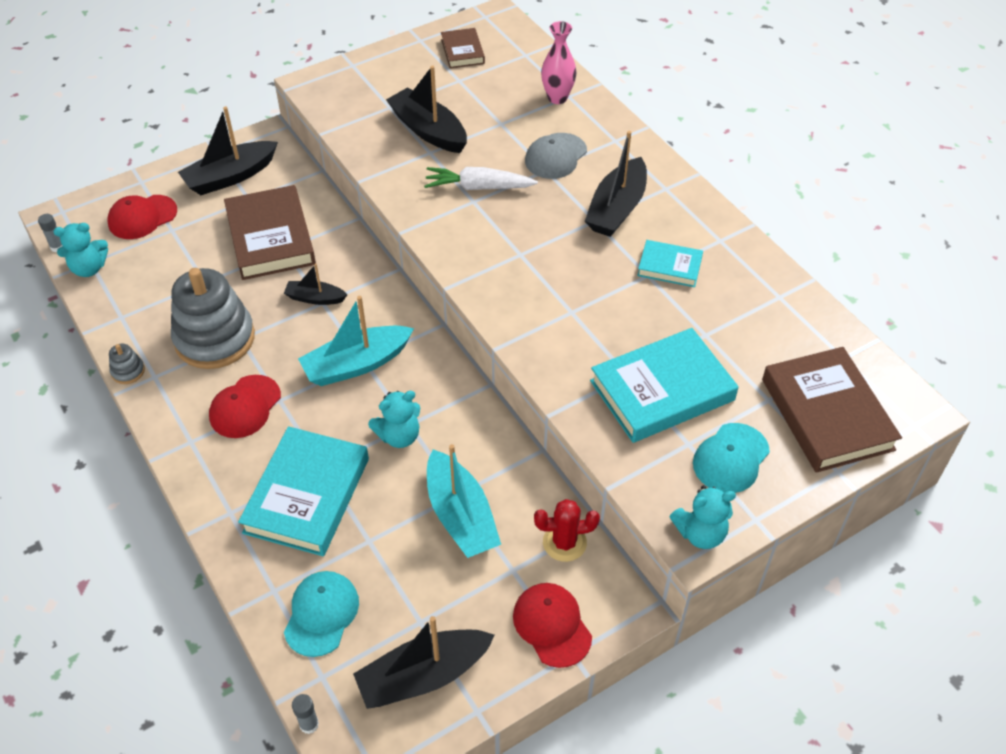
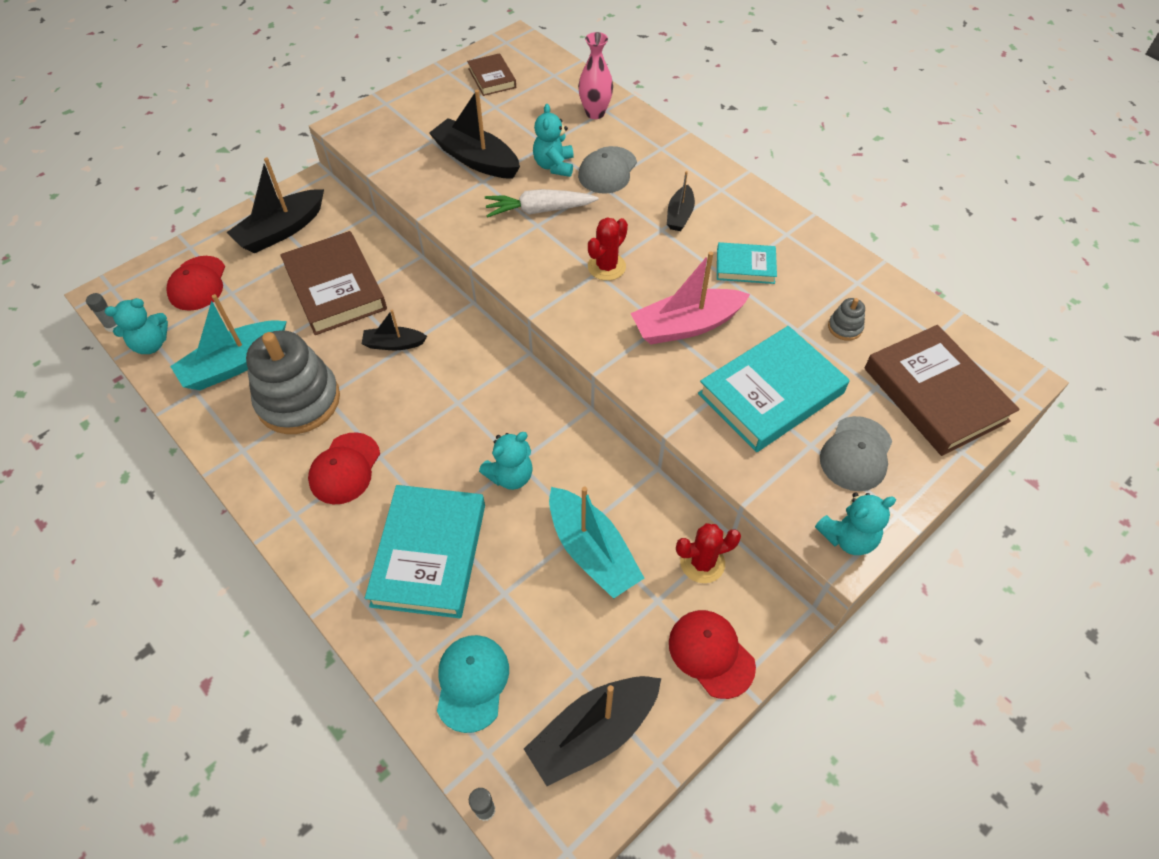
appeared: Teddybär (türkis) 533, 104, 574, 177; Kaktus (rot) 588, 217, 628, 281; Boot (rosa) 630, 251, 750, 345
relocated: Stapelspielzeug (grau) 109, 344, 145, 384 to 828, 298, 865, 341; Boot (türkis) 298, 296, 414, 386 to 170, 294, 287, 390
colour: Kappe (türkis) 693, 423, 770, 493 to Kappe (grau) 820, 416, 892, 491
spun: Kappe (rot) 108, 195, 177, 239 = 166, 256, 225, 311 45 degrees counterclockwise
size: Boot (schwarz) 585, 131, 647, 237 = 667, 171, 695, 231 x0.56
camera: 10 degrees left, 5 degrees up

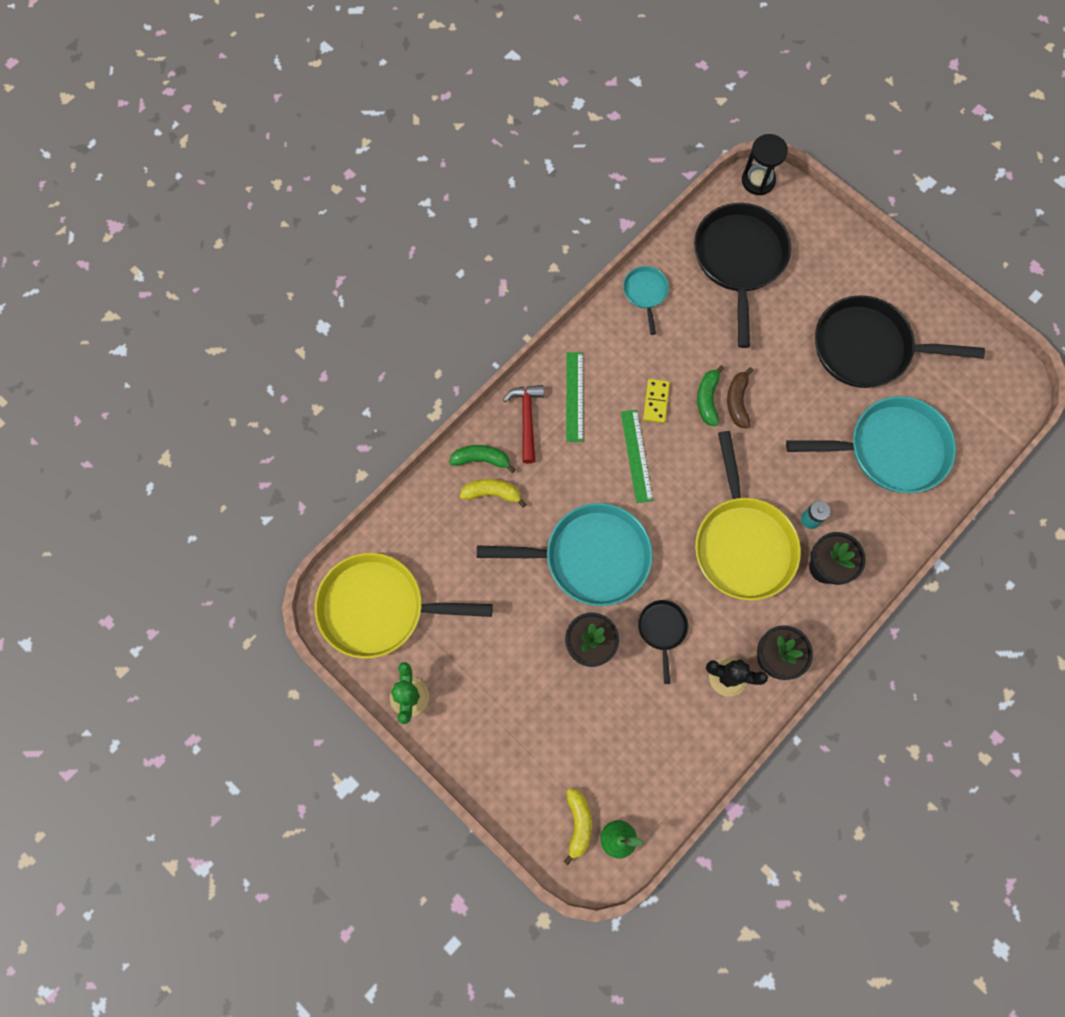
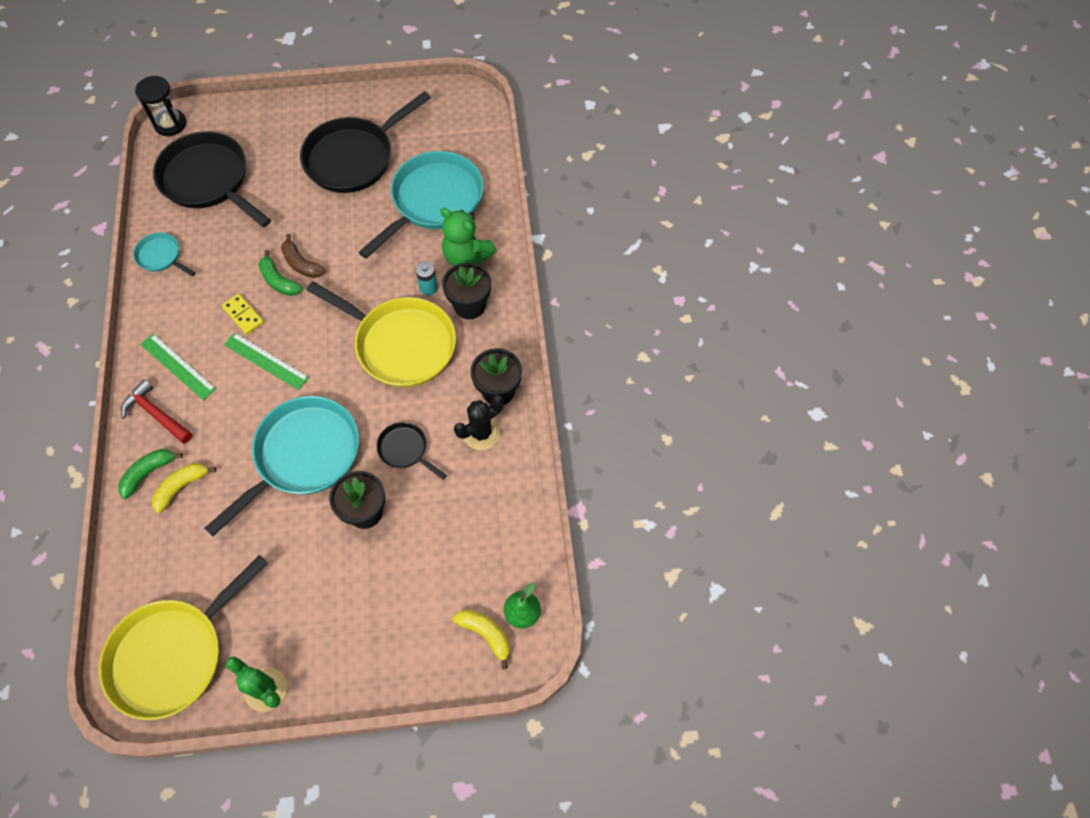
appeared: Teddybär (grün) 440, 208, 497, 266
camera: 50 degrees left, 10 degrees down

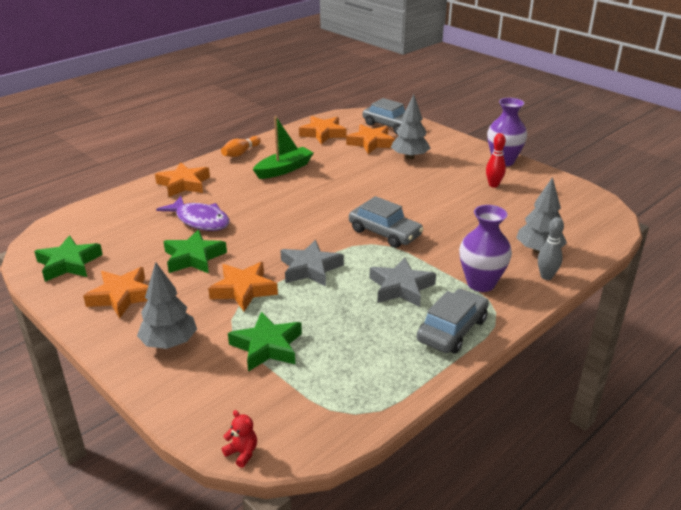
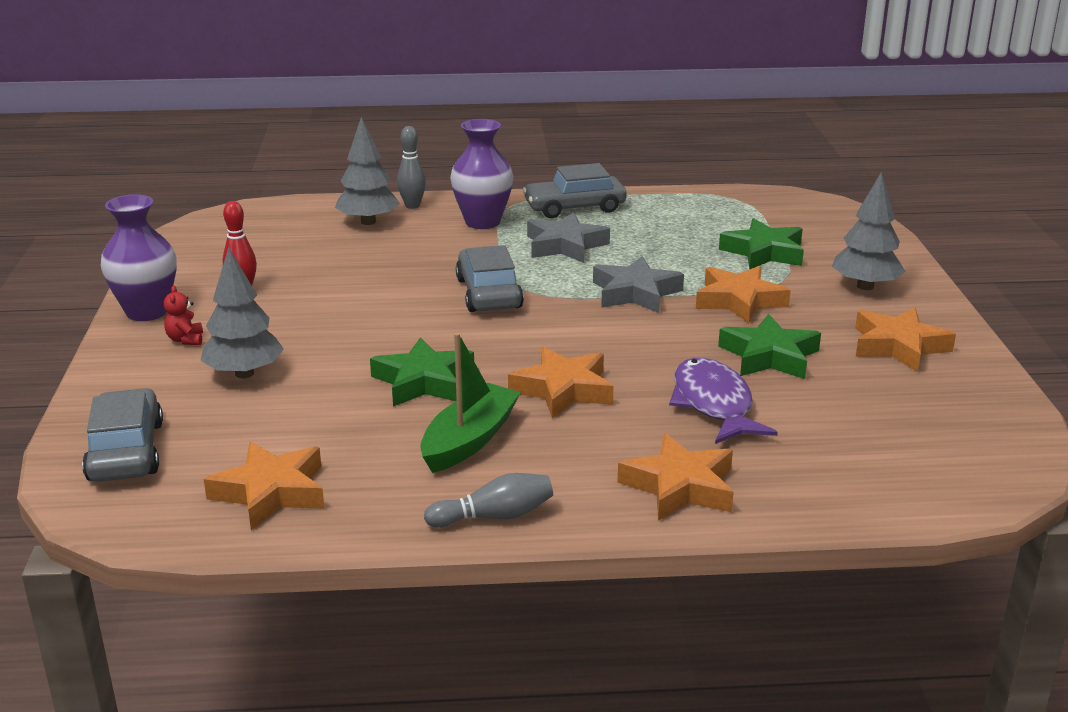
relocated: Stern (grün) 34, 235, 103, 282 to 370, 337, 474, 407; Teddybär (rot) 222, 410, 257, 468 to 164, 286, 203, 345; Stern (orange) 346, 124, 395, 154 to 508, 347, 613, 418
colour: Bowlingkegel (orange) 221, 136, 261, 157 to Bowlingkegel (grau) 424, 473, 553, 528
spun: Boot (grün) 253, 116, 314, 179 = 420, 333, 521, 473 120 degrees clockwise
camera: 140 degrees left, 5 degrees down

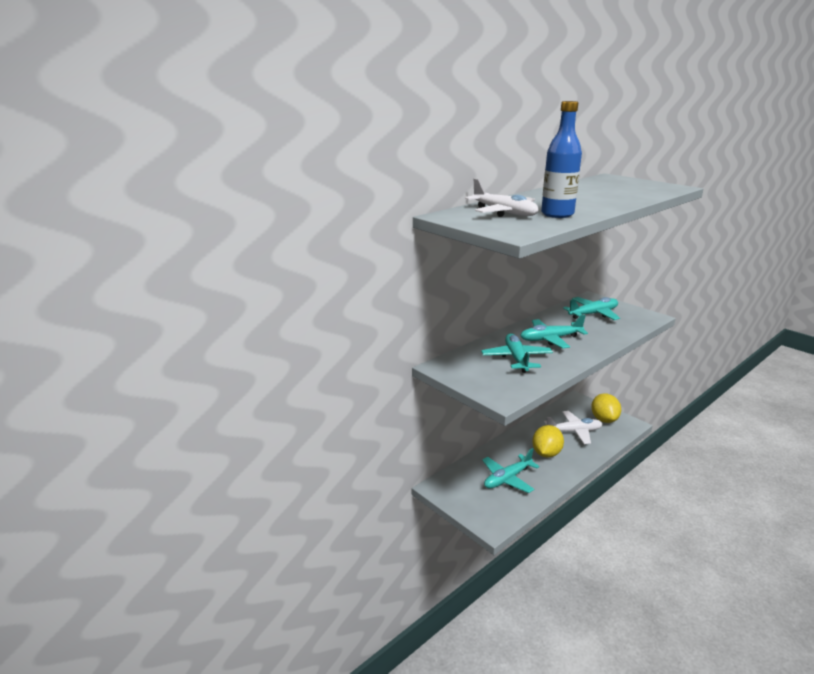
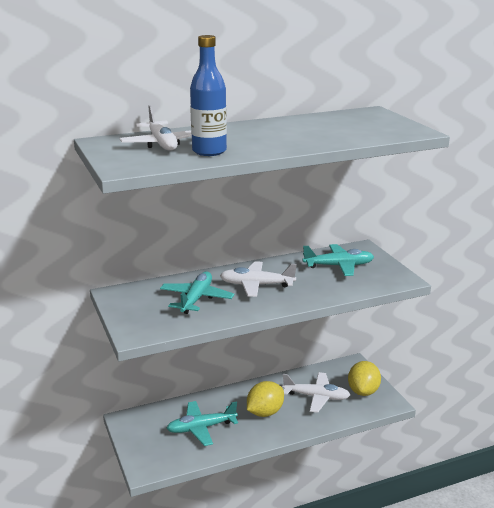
colour: Flugzeug (türkis) 520, 315, 588, 349 to Flugzeug (weiß) 220, 261, 297, 297
camera: 20 degrees right, 0 degrees up

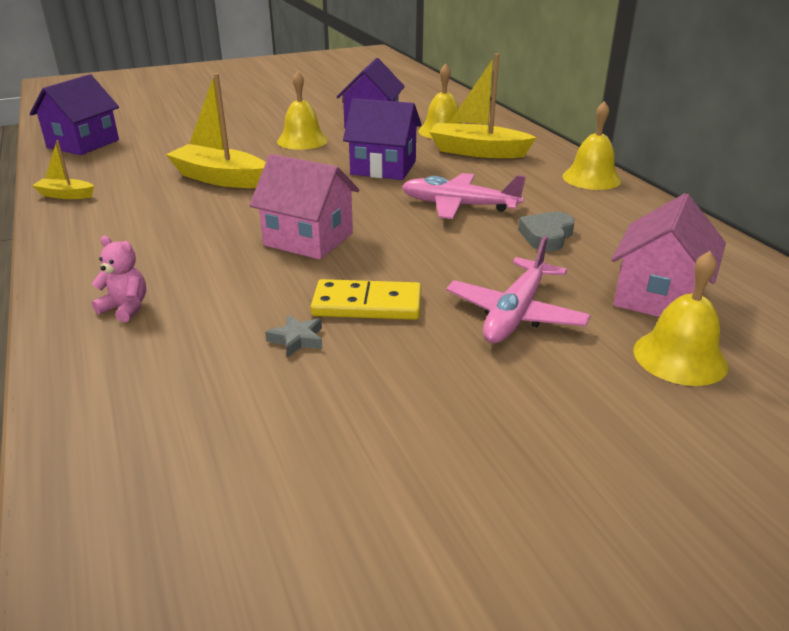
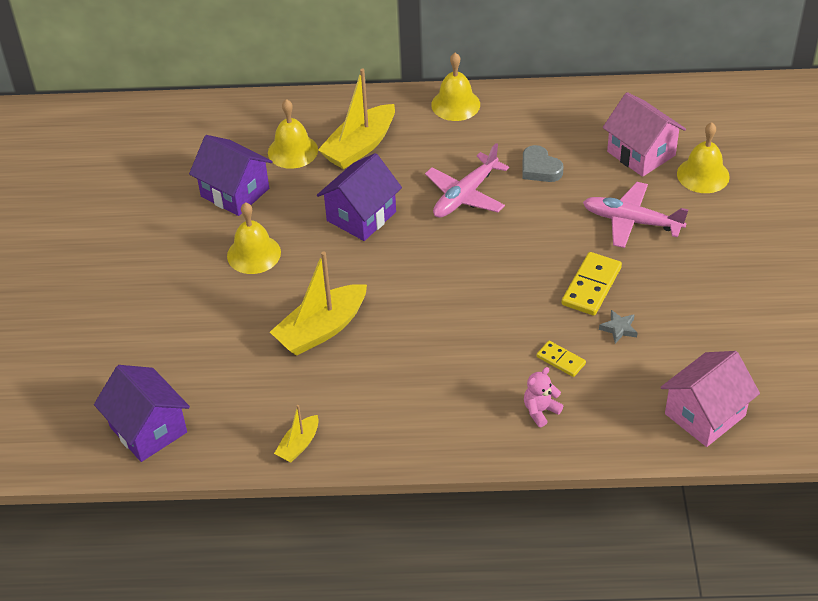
appeared: Dominostein (gelb) 537, 341, 586, 377
relocated: Haus (rosa) 249, 154, 359, 260 to 661, 351, 760, 447
spun: Flugzeug (rosa) 446, 236, 591, 343 = 583, 182, 689, 248 150 degrees clockwise
camera: 65 degrees left, 15 degrees up

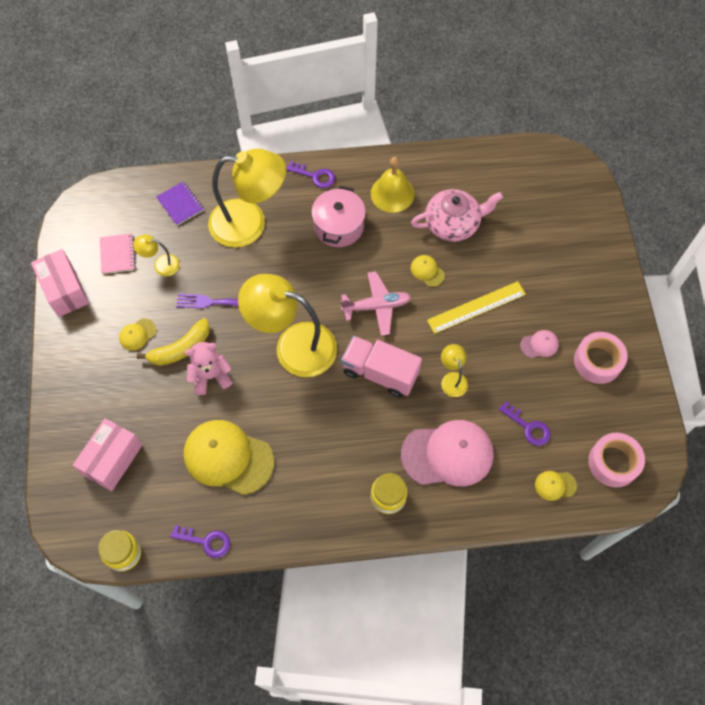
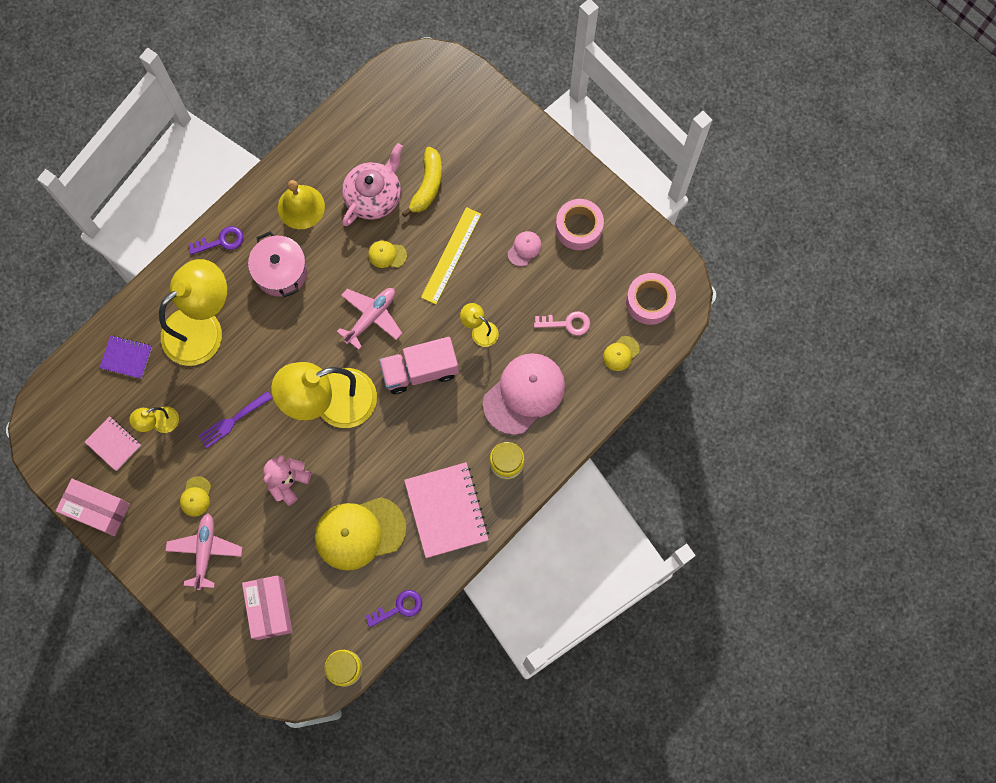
appeared: Flugzeug (rosa) 165, 513, 243, 590; Notizbuch (rosa) 404, 462, 489, 558
relocated: Banane (gelb) 137, 318, 210, 366 to 402, 147, 442, 217
colour: Schlüssel (lila) 499, 401, 551, 446 to Schlüssel (rosa) 534, 311, 590, 336
camera: 40 degrees left, 10 degrees up

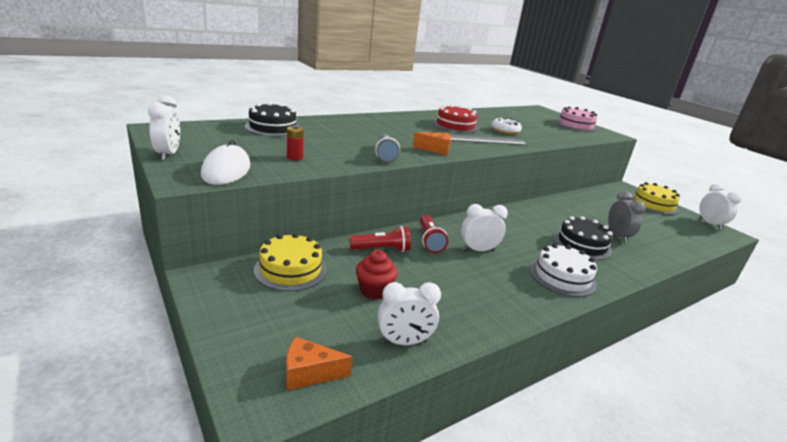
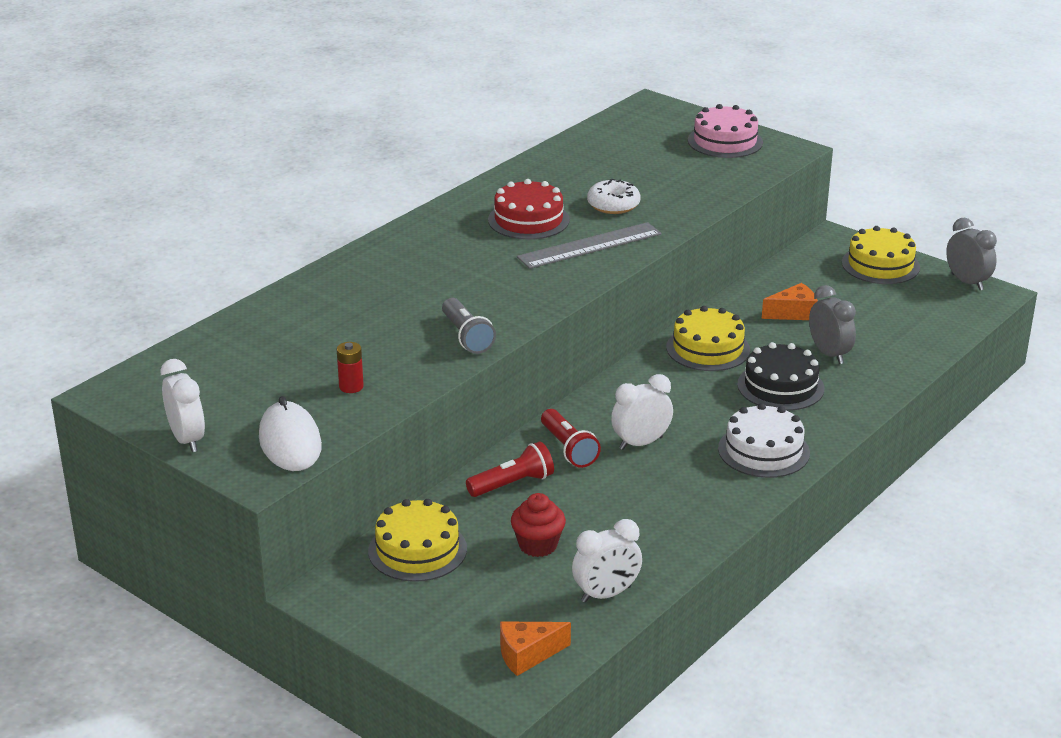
missing: Kuchen (schwarz) 244, 102, 297, 136
appeared: Kuchen (gelb) 666, 306, 750, 371
relocated: Käse (orange) 413, 132, 451, 155 to 762, 283, 818, 320
colour: Wecker (weiß) 700, 184, 742, 230 to Wecker (grau) 946, 218, 997, 290
camera: 15 degrees left, 5 degrees up

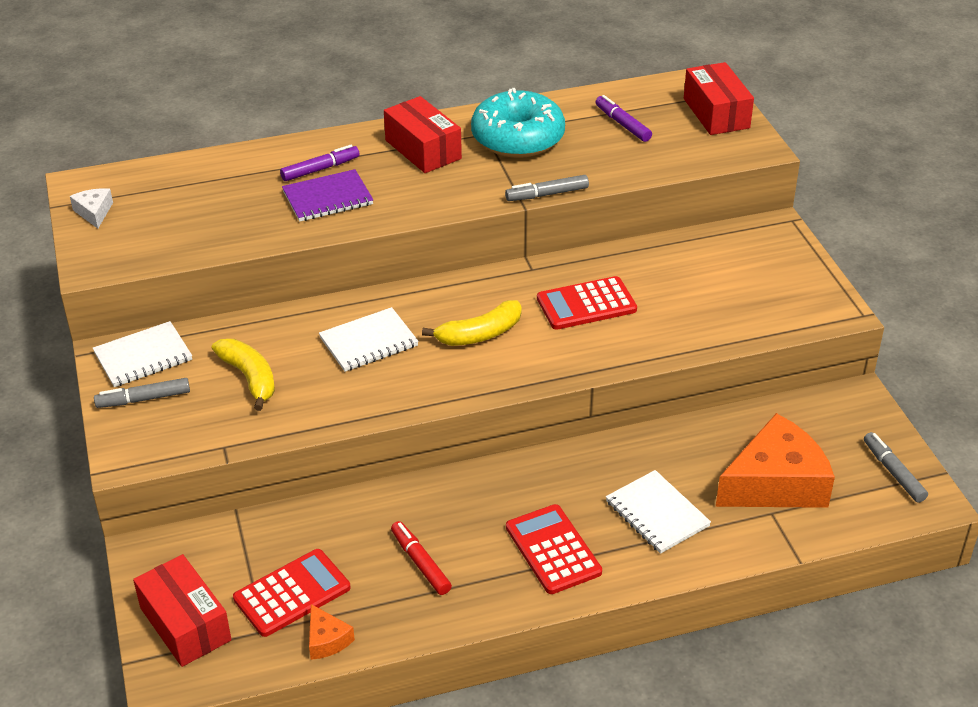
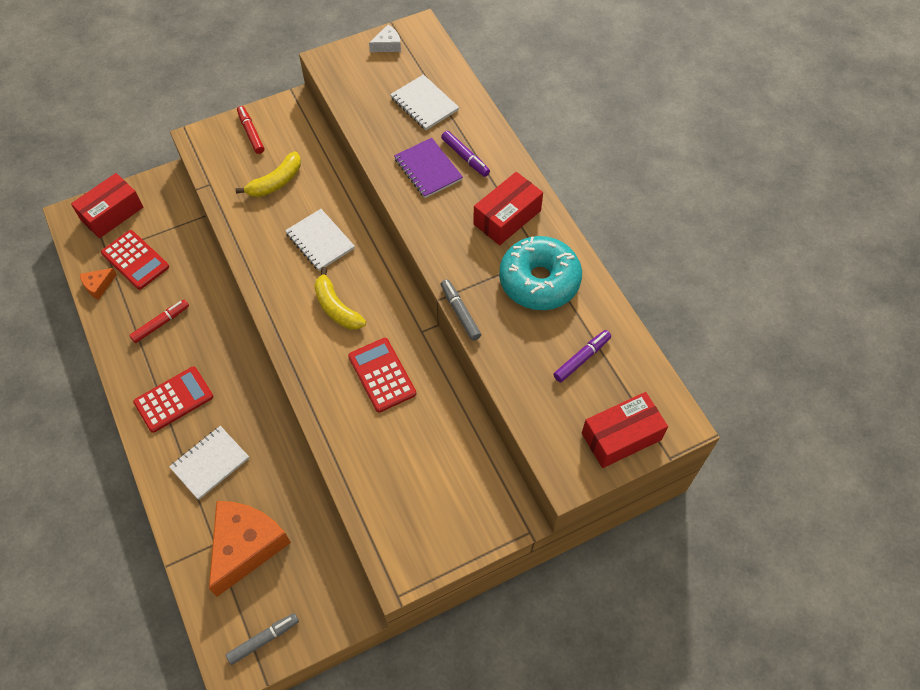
relocated: Notizbuch (weiß) 93, 321, 192, 387 to 390, 74, 459, 130
colour: Filzstift (grau) 94, 378, 190, 408 to Filzstift (rot) 237, 106, 264, 154
spun: Käse (orange) 716, 413, 835, 508 = 209, 501, 291, 597 120 degrees counterclockwise
camera: 80 degrees right, 20 degrees up

